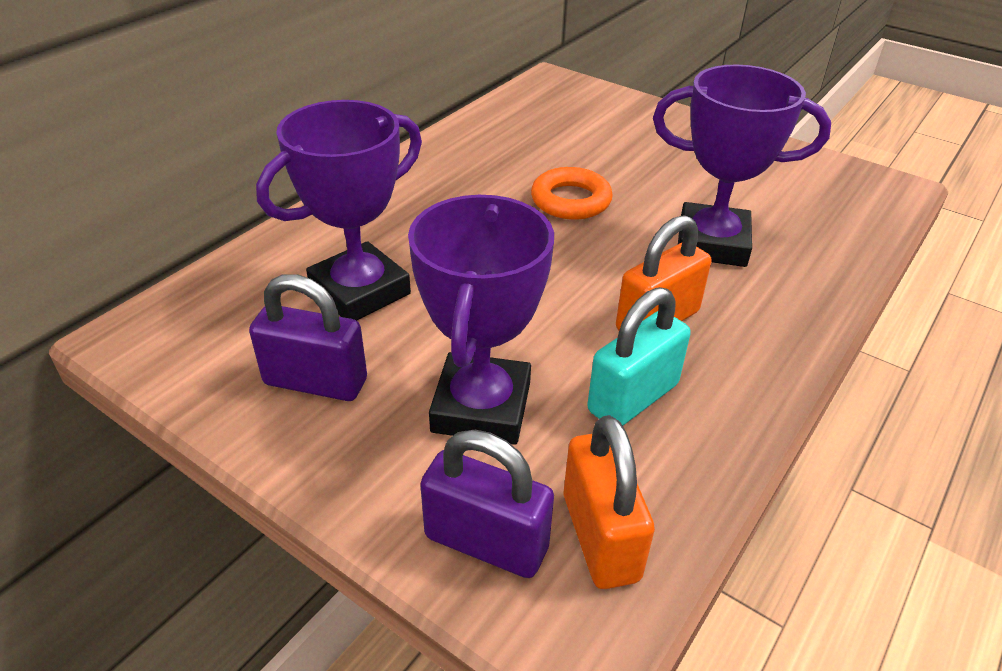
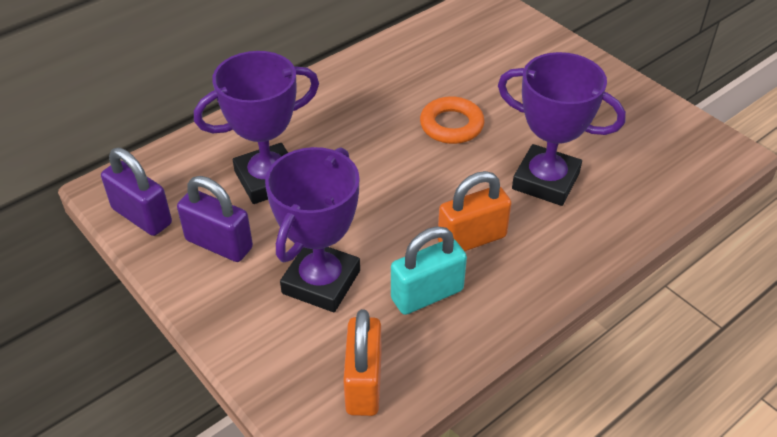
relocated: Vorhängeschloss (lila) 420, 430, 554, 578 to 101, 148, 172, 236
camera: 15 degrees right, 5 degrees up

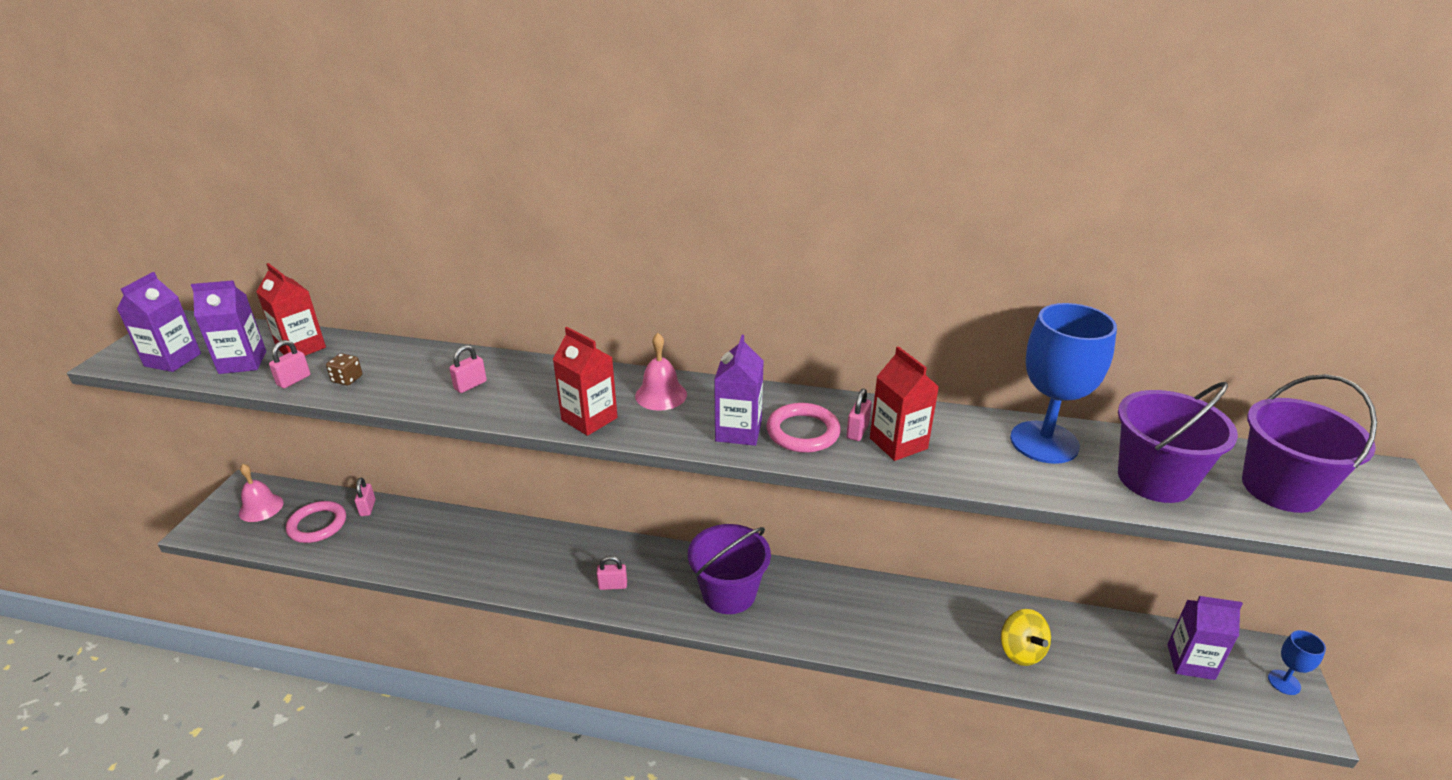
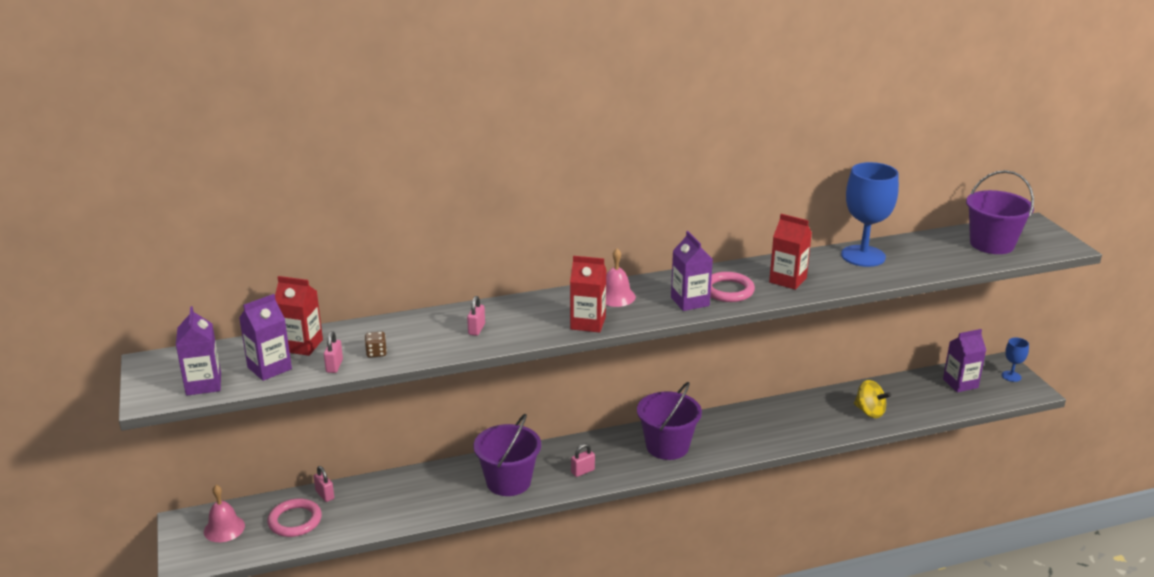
missing: Vorhängeschloss (rosa) 846, 389, 872, 441
relocated: Eimer (lila) 1118, 382, 1238, 503 to 474, 414, 541, 496
camera: 30 degrees left, 5 degrees down

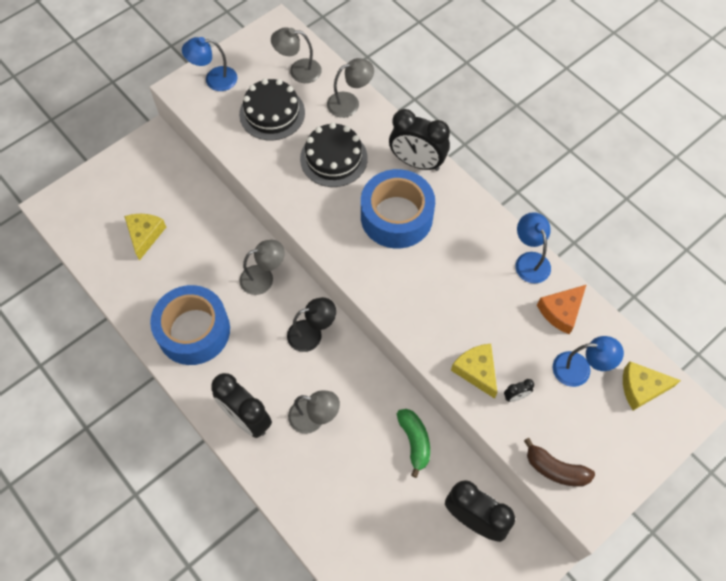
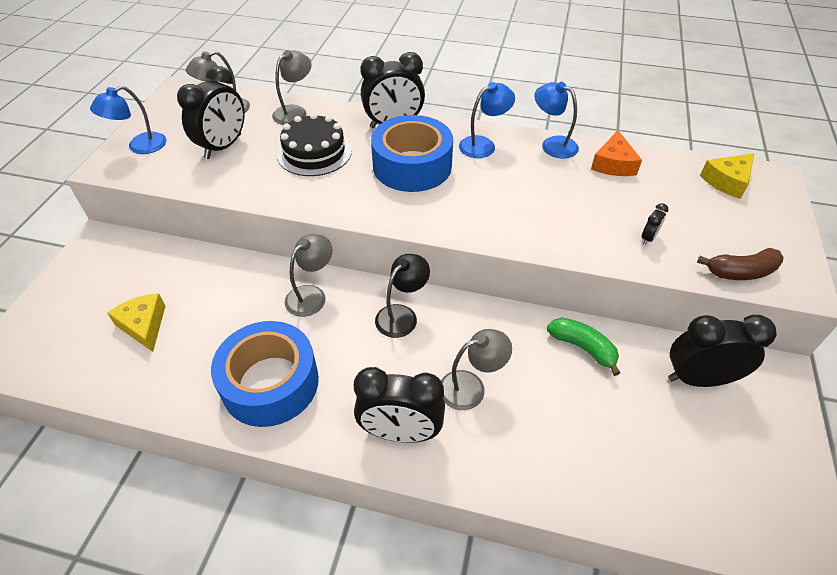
missing: Käse (gelb) 451, 344, 497, 399
relocated: Lampe (blau) 553, 336, 624, 387 to 459, 82, 515, 158
exchanged: Kuchen (schwarz) 239, 78, 305, 141 to Wecker (schwarz) 177, 66, 245, 159
camera: 35 degrees left, 15 degrees down

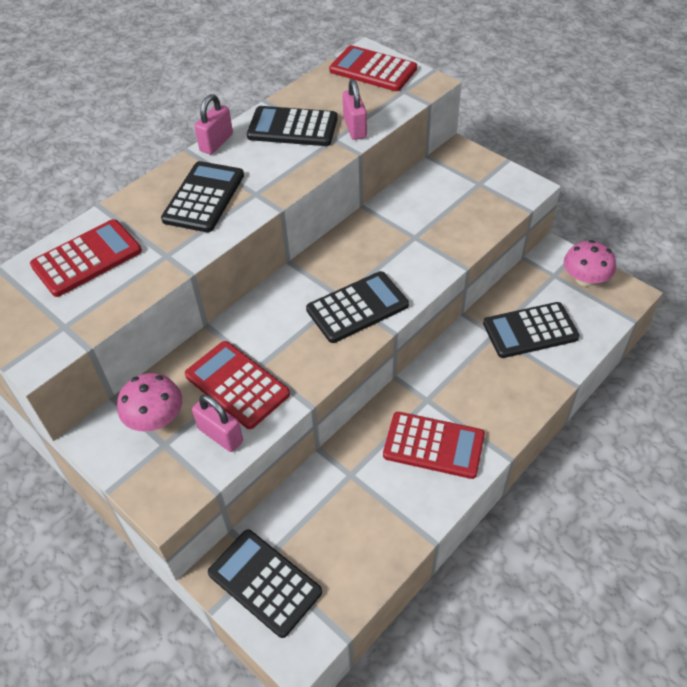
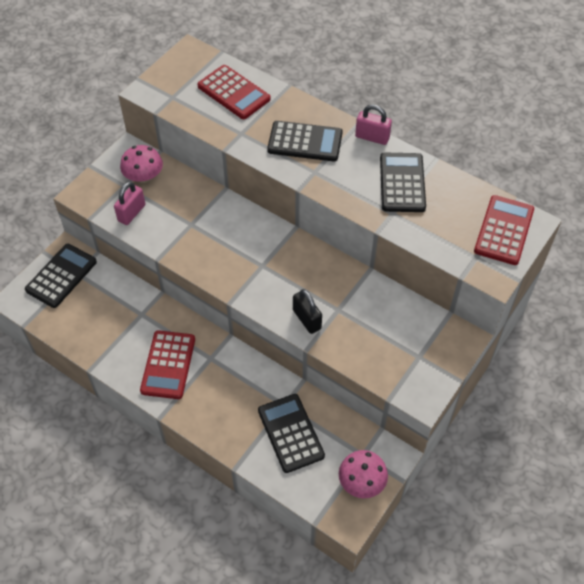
missing: Taschenrechner (rot) 185, 341, 290, 429; Taschenrechner (schwarz) 306, 271, 409, 343; Vorhängeschloss (rosa) 343, 79, 367, 140
appeared: Vorhängeschloss (schwarz) 293, 289, 322, 334
camera: 80 degrees right, 5 degrees up

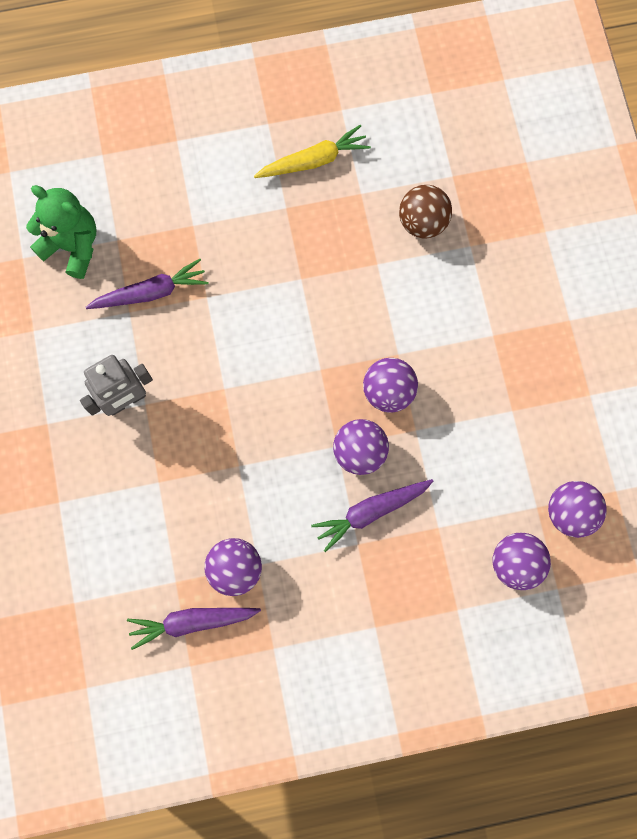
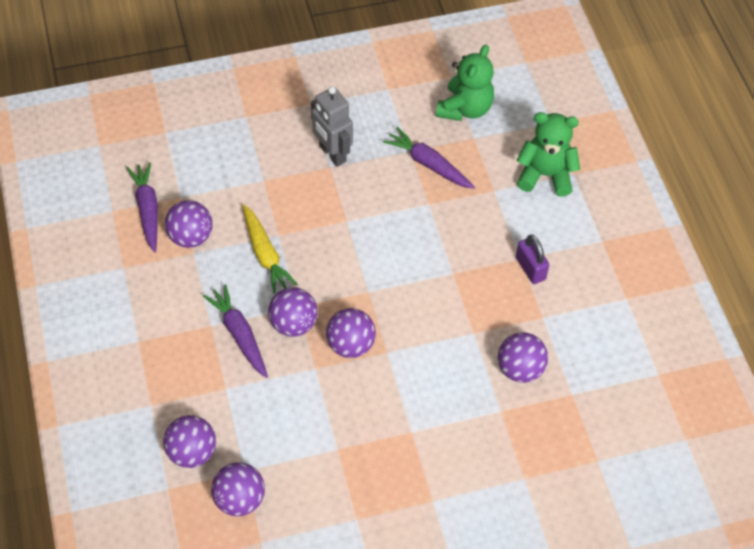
appeared: Teddybär (grün) 516, 112, 581, 197; Vorhängeschloss (lila) 516, 235, 549, 284
relocated: Karotte (gelb) 254, 125, 371, 178 to 242, 204, 297, 294
colour: Ball (braun) 399, 185, 452, 238 to Ball (lila) 498, 332, 548, 383
spun: Karotte (lila) 86, 259, 208, 309 = 383, 127, 475, 189 150 degrees clockwise
camera: 85 degrees right, 20 degrees down

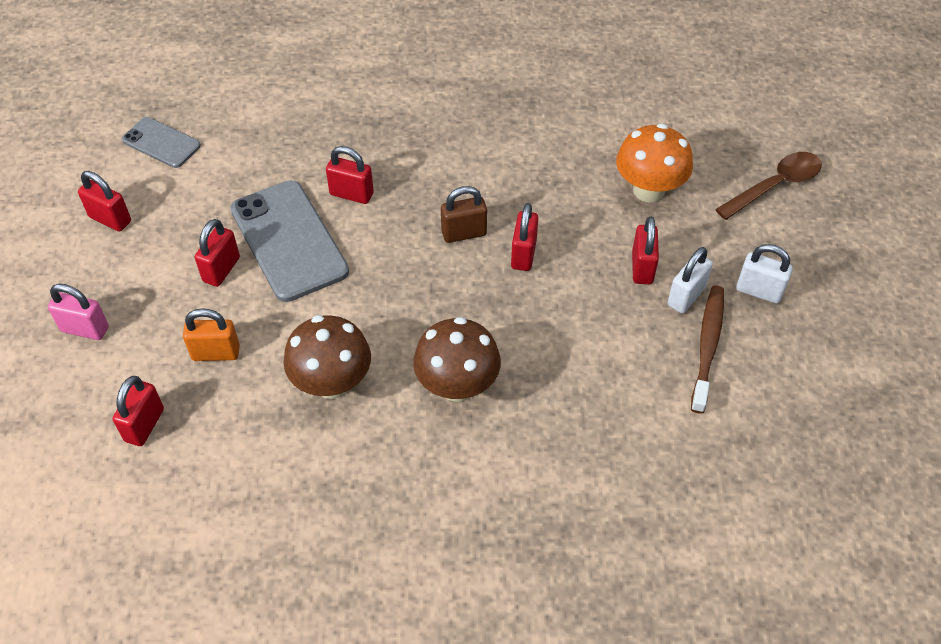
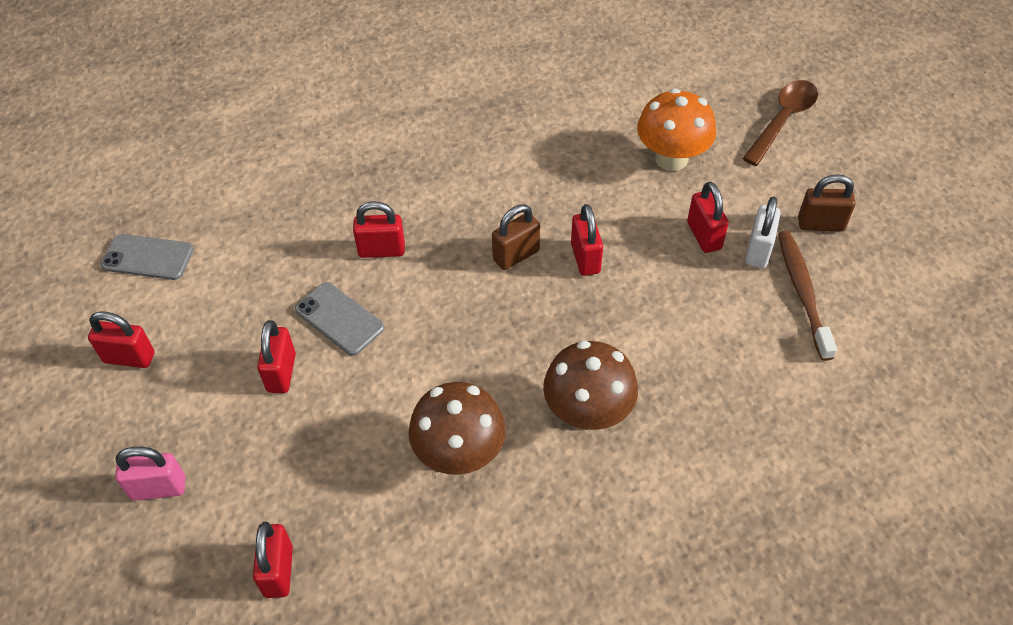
missing: Vorhängeschloss (orange) 183, 308, 240, 361
colour: Vorhängeschloss (weiß) 736, 244, 793, 303 to Vorhängeschloss (braun) 798, 174, 856, 231
size: Handy (grau) 230, 180, 349, 302 = 295, 282, 384, 356 x0.56
camera: 20 degrees left, 0 degrees up

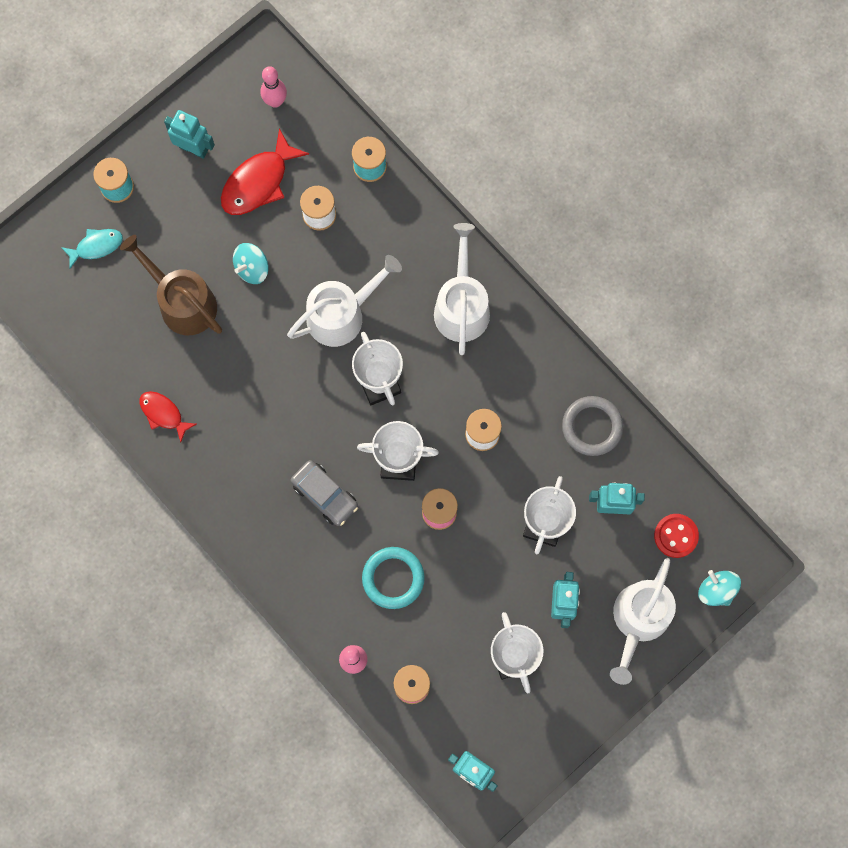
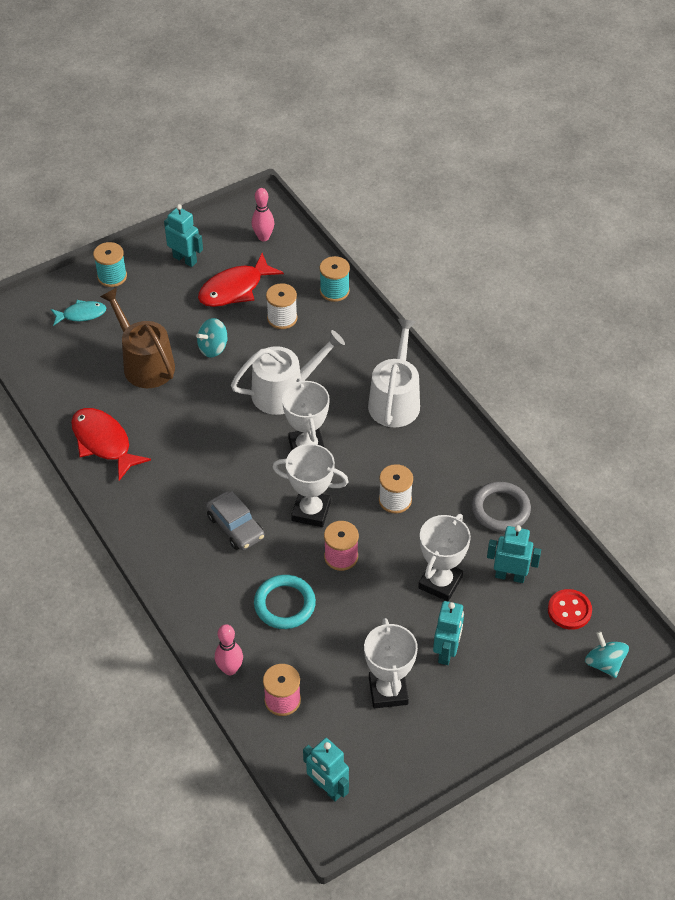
missing: Gießkanne (weiß) 610, 558, 676, 685
size: Fisch (rot) 140, 391, 197, 443 = 71, 408, 151, 481 x1.67
camera: 10 degrees right, 25 degrees down

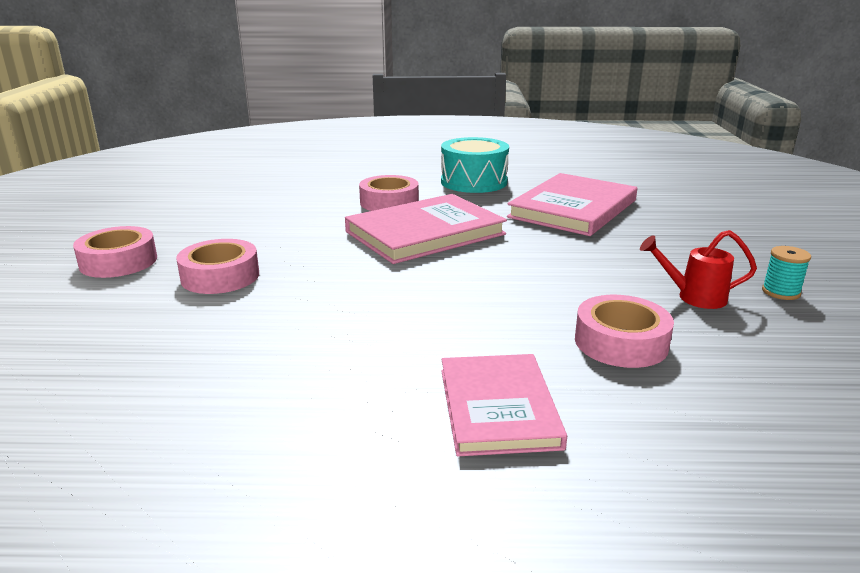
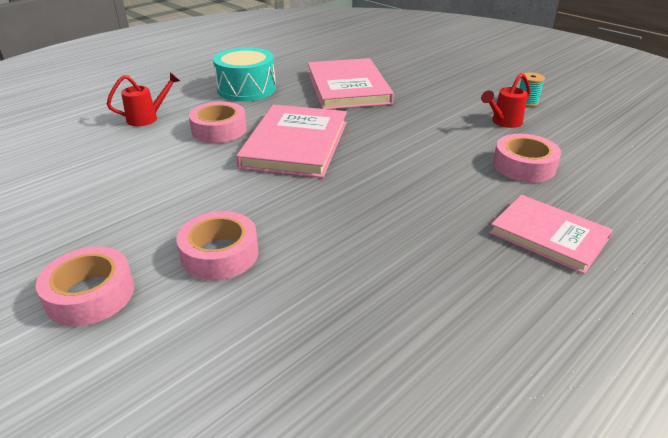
appeared: Gießkanne (rot) 107, 72, 180, 126
camera: 45 degrees left, 10 degrees up

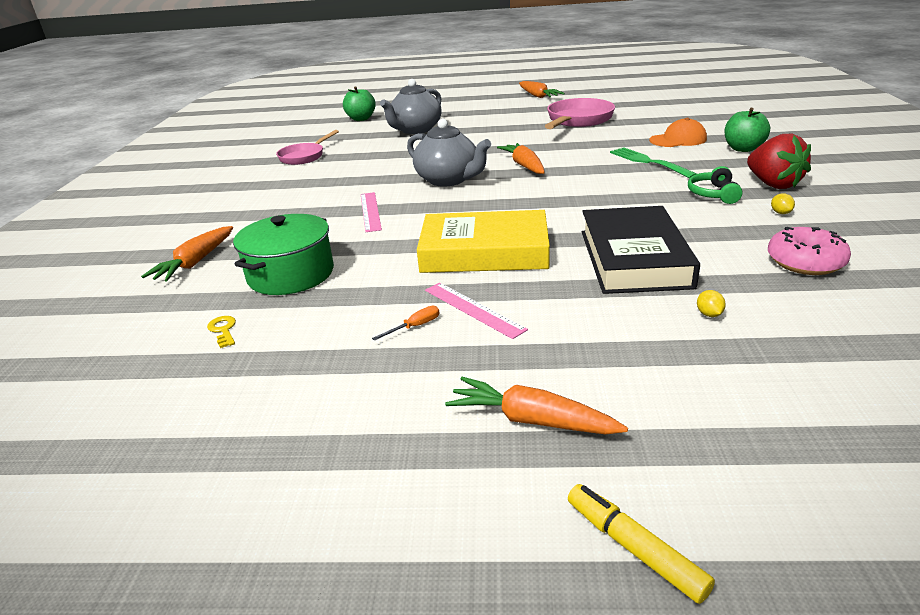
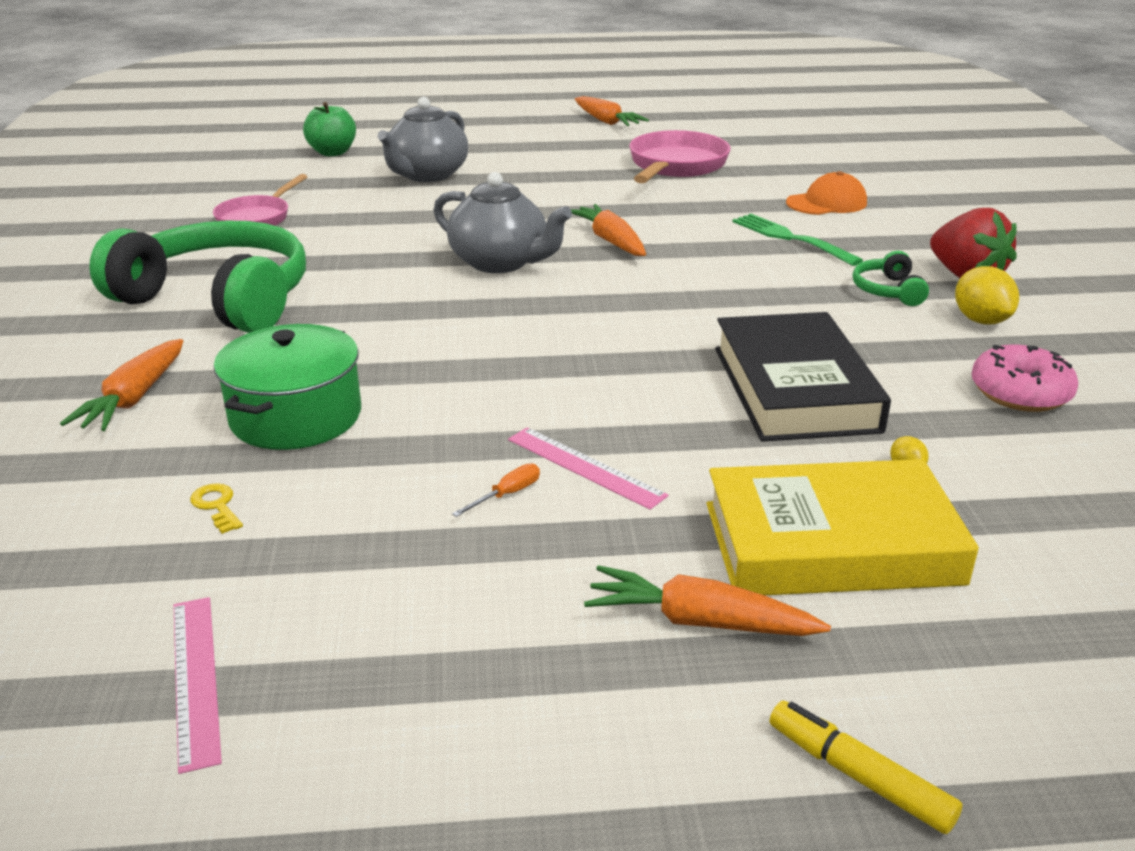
missing: Apfel (grün) 724, 108, 770, 152
appeared: Kopfhörer (grün) 89, 221, 306, 333
relocated: Lineal (rosa) 361, 192, 382, 232 to 174, 597, 222, 774; Buch (gelb) 417, 210, 550, 273 to 707, 459, 979, 595
size: Zitrone (gelb) 771, 193, 795, 214 = 955, 266, 1019, 324 x2.01
camera: 10 degrees left, 0 degrees up

